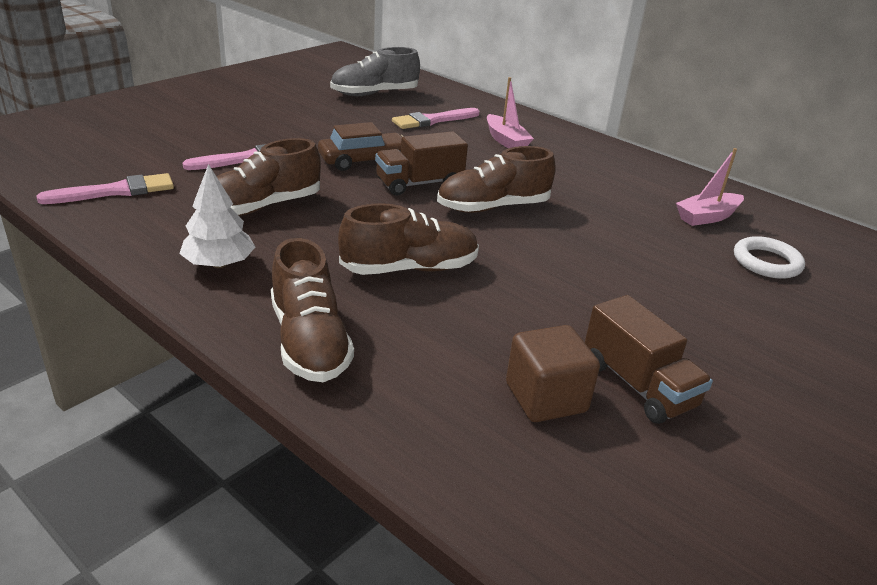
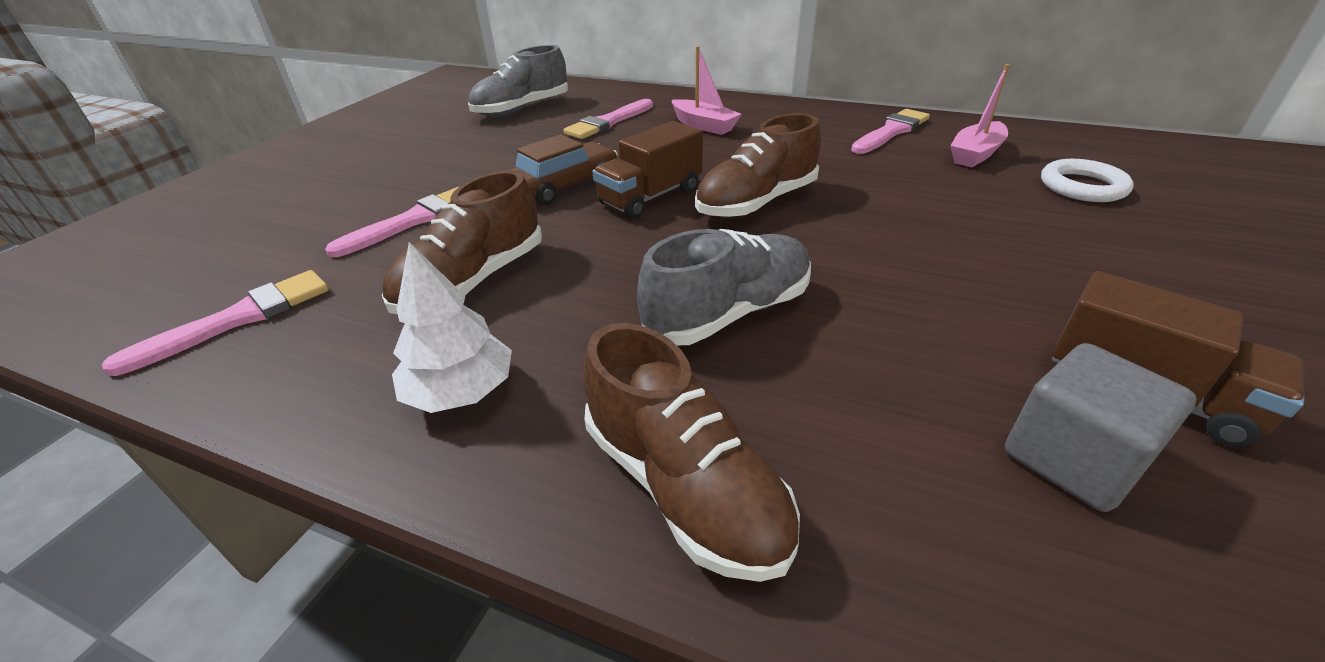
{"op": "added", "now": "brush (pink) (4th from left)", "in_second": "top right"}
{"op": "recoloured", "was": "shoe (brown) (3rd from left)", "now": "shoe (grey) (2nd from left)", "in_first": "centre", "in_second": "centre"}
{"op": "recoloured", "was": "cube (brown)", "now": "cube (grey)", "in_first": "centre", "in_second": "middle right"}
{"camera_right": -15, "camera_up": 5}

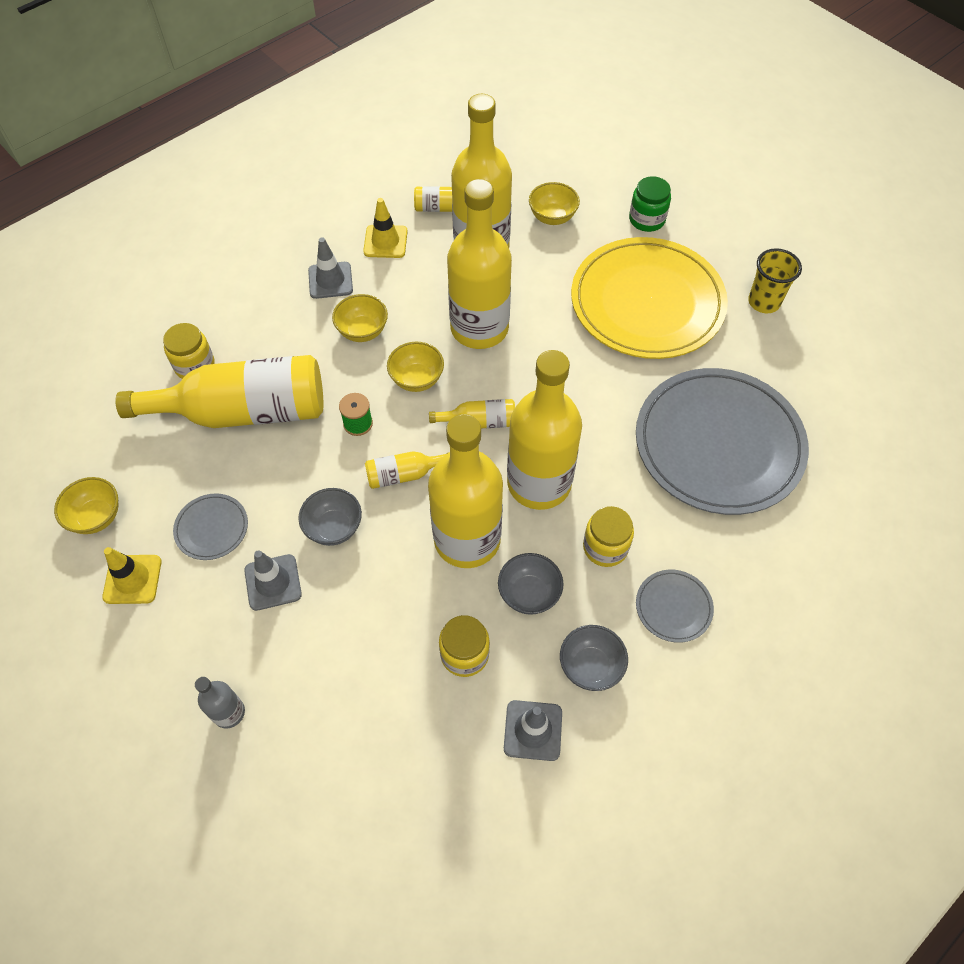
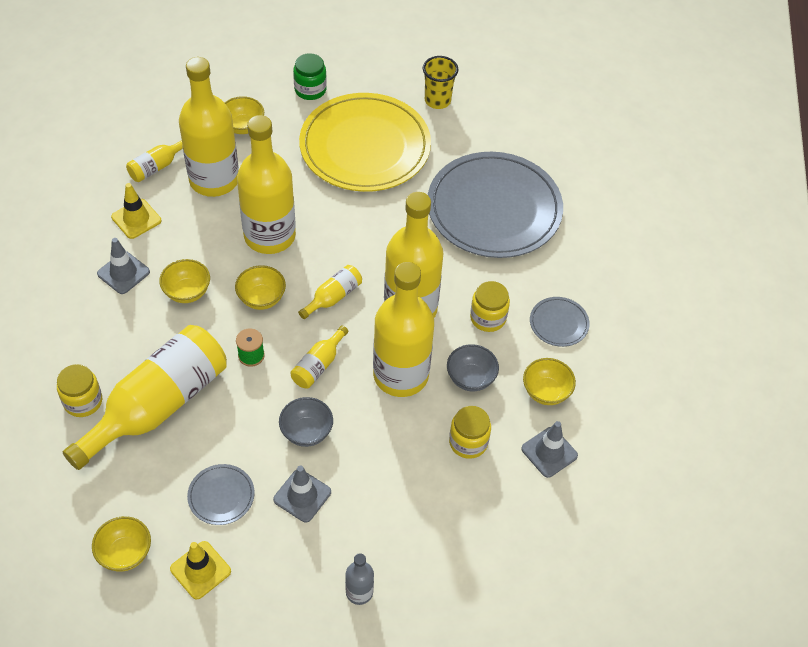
{"op": "recoloured", "was": "bowl (grey) (3rd from left)", "now": "bowl (yellow) (5th from left)", "in_first": "bottom centre", "in_second": "middle right"}
{"camera_right": -45, "camera_up": -5}

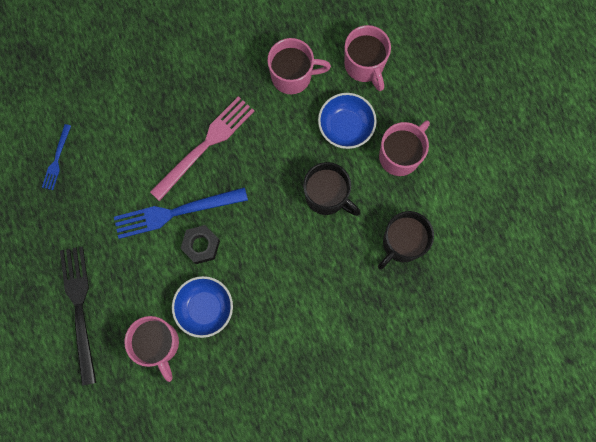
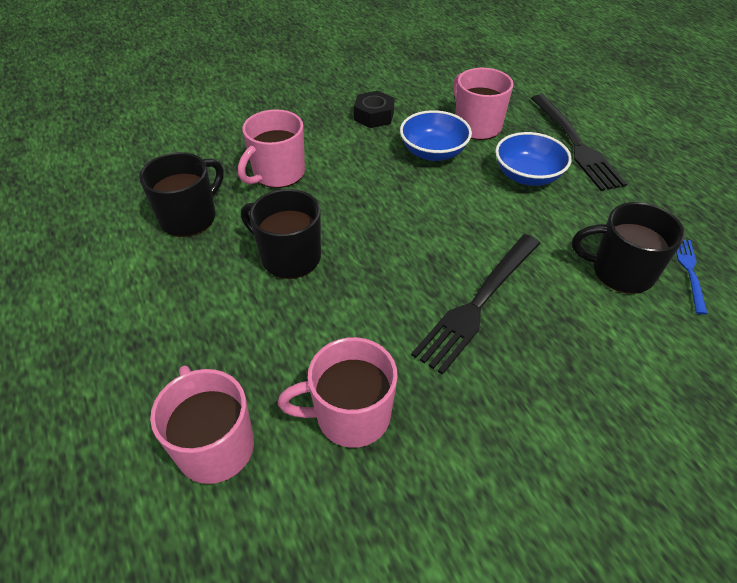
{"op": "removed", "was": "fork (blue) (2nd from left)", "in_first": "middle left"}
{"op": "added", "now": "mug (black) (3rd from left)", "in_second": "middle right"}
{"op": "moved", "was": "nut (black)", "in_first": "centre", "in_second": "top centre"}
{"op": "moved", "was": "bowl (blue) (2nd from left)", "in_first": "top centre", "in_second": "top right"}
{"op": "moved", "was": "mug (pink) (4th from left in the first image)", "now": "mug (pink) (2nd from left)", "in_first": "middle right", "in_second": "top centre"}
{"op": "recoloured", "was": "fork (pink)", "now": "fork (black) (1st from left)", "in_first": "centre", "in_second": "centre"}
{"camera_right": 175, "camera_up": -30}

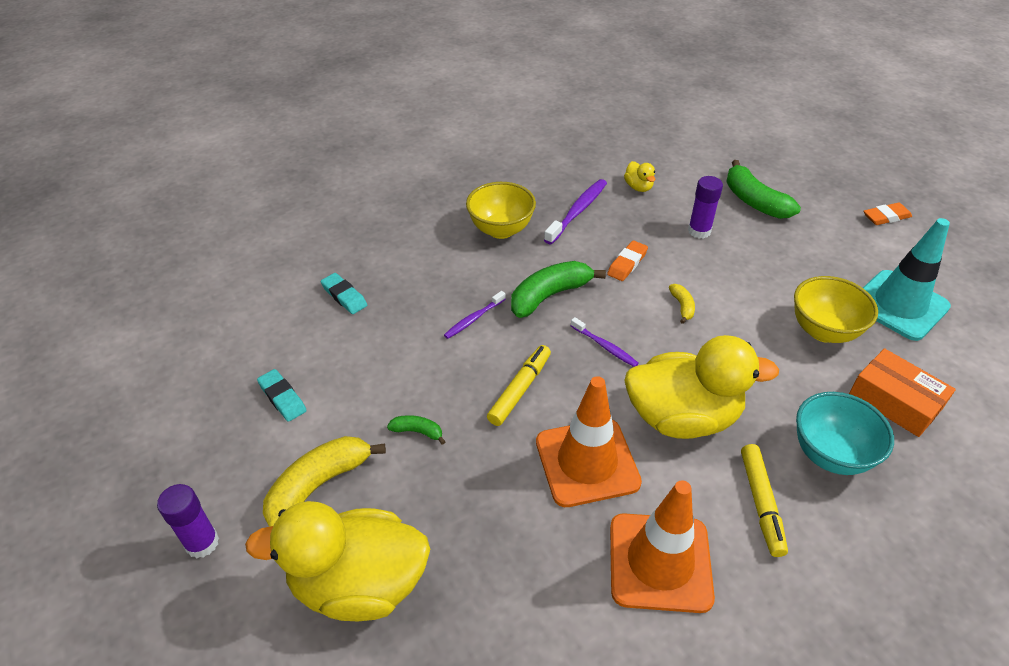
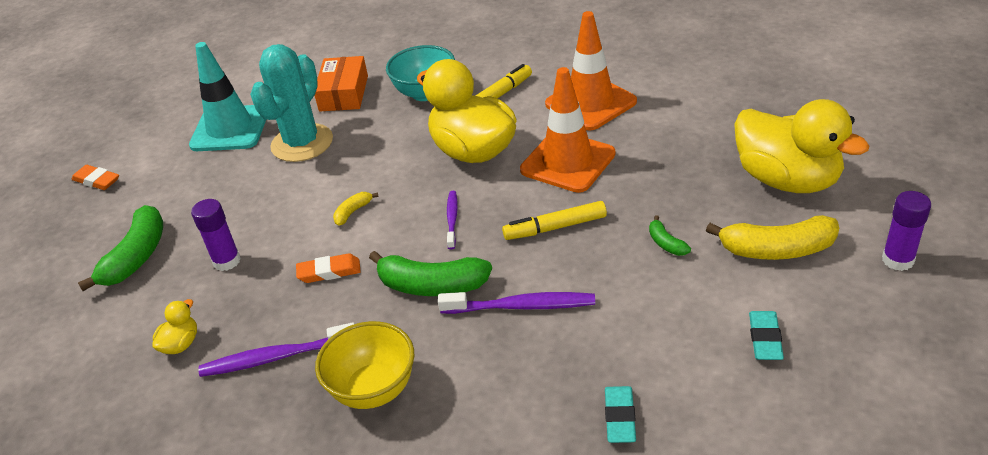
{"op": "replaced", "was": "bowl (yellow) (2nd from left)", "now": "cactus (turquoise)", "in_first": "middle right", "in_second": "top left"}
{"op": "resized", "was": "toothbrush (purple) (1st from left in the first image)", "in_first": "centre", "in_second": "centre", "ratio": 1.66}
{"camera_right": -130, "camera_up": -5}

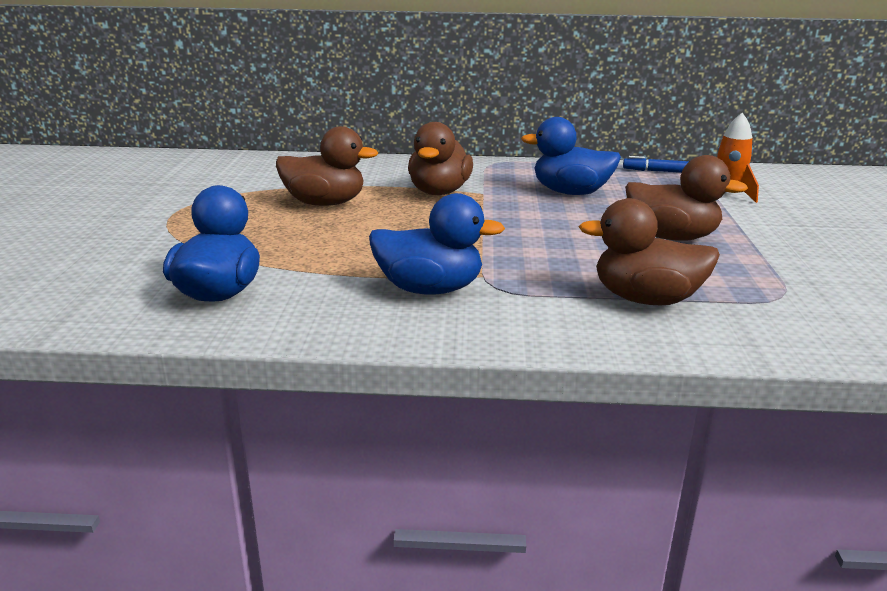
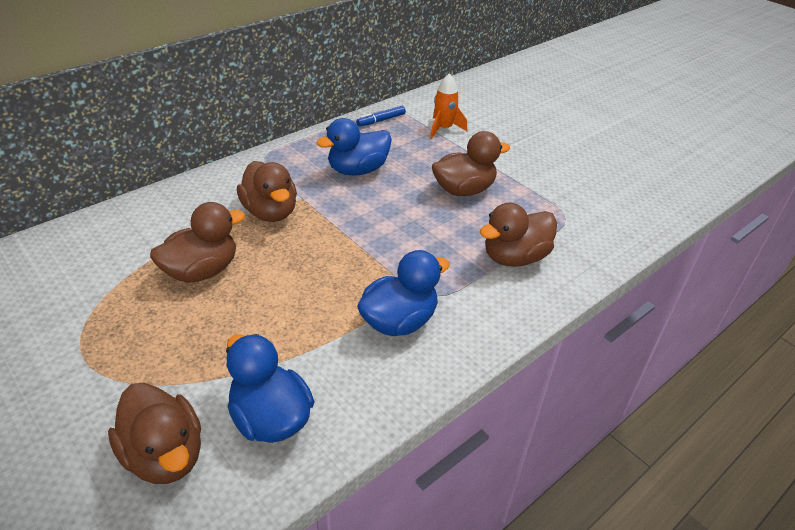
{"op": "added", "now": "duck (brown) (1st from left)", "in_second": "bottom left"}
{"camera_right": -45, "camera_up": 15}

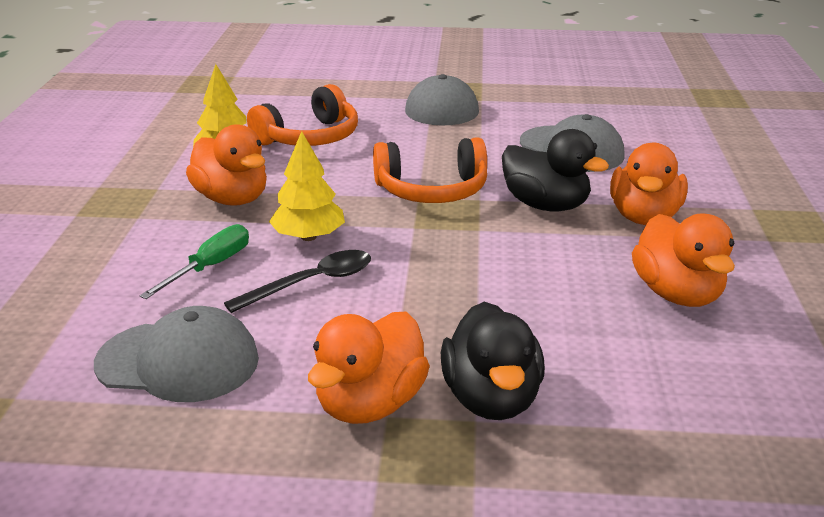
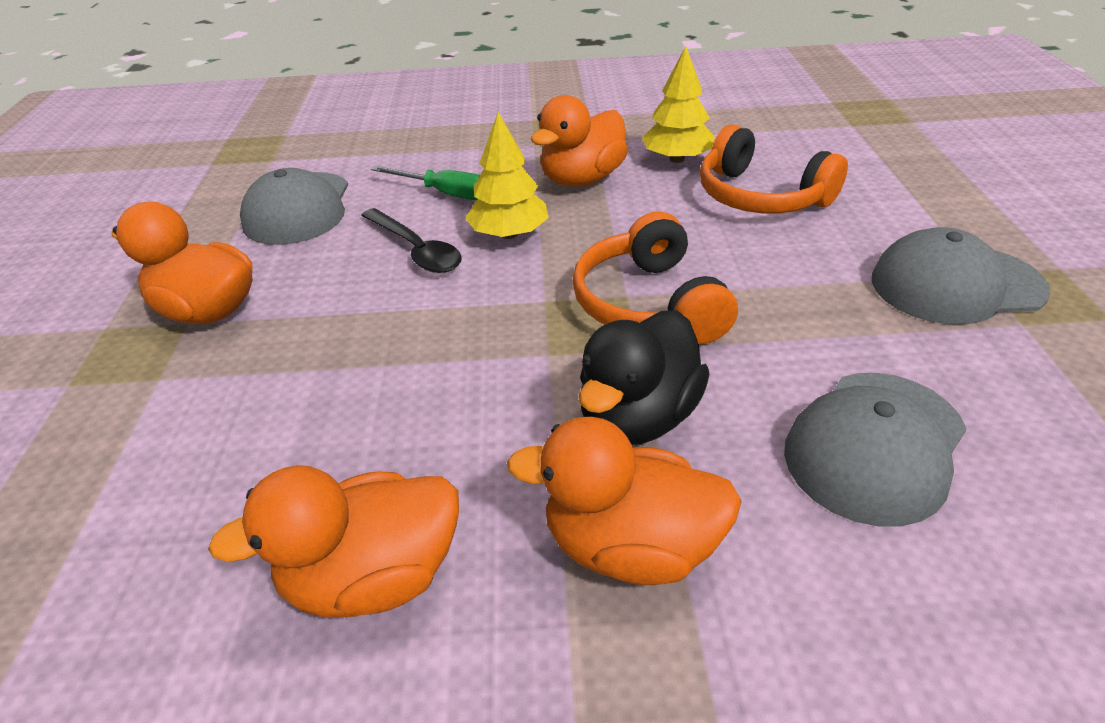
{"op": "removed", "was": "duck (black) (1st from left)", "in_first": "bottom centre"}
{"camera_right": 85, "camera_up": 10}

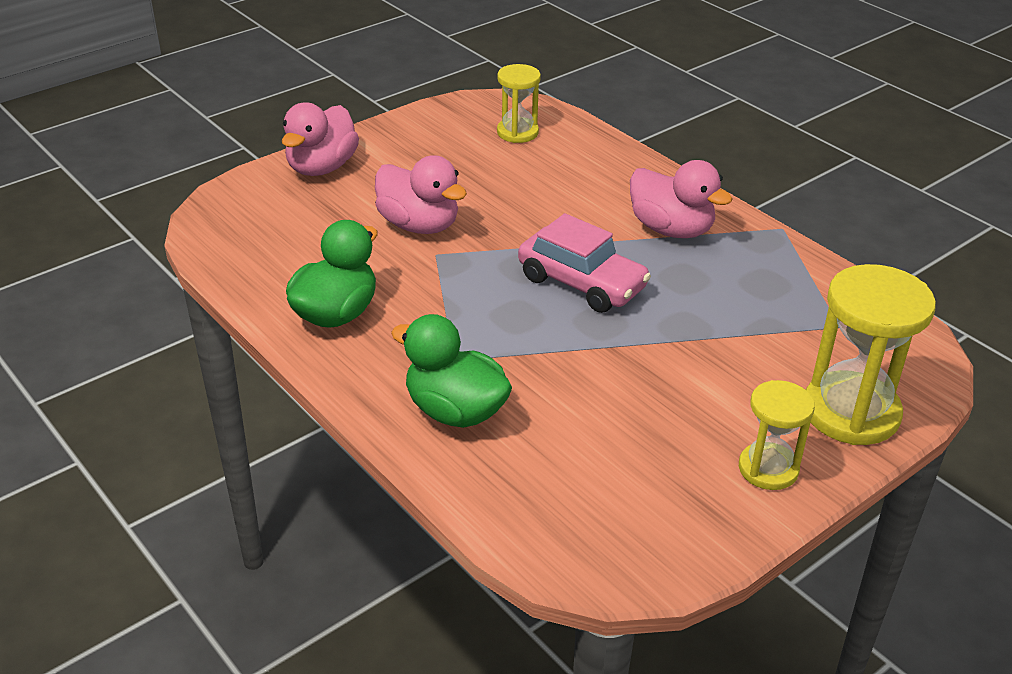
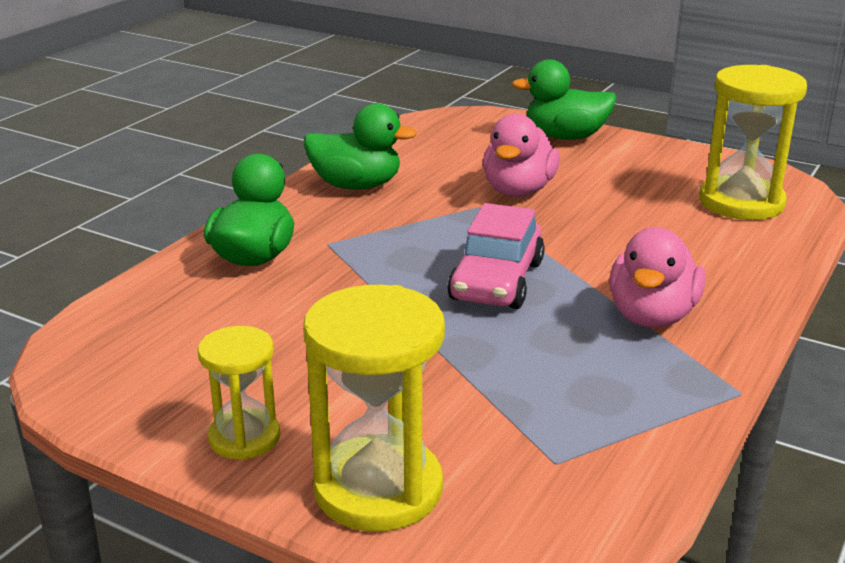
{"op": "recoloured", "was": "duck (pink) (1st from left)", "now": "duck (green) (3rd from left)", "in_first": "top left", "in_second": "top right"}
{"op": "resized", "was": "hourglass (yellow) (1st from left in the first image)", "in_first": "top centre", "in_second": "top right", "ratio": 1.7}
{"camera_right": 70, "camera_up": -10}

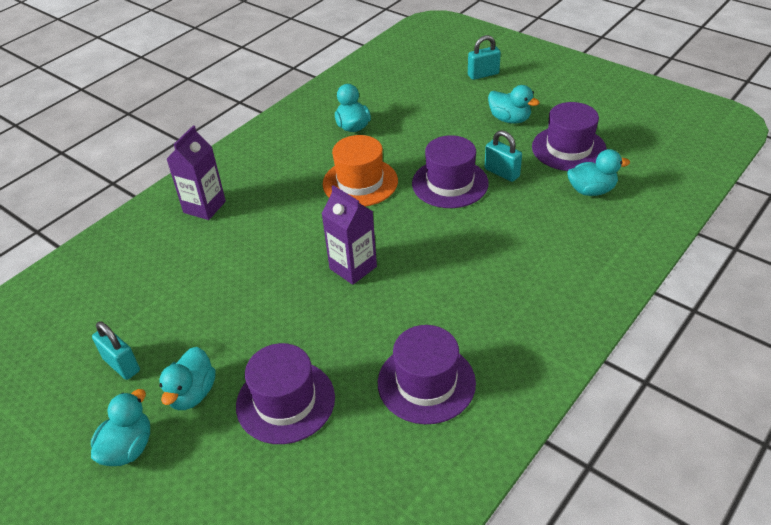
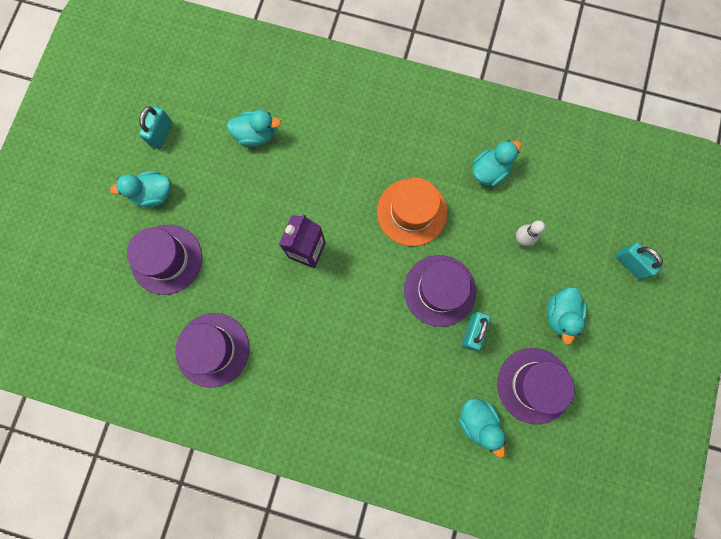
{"op": "removed", "was": "carton (purple) (1st from left)", "in_first": "top left"}
{"op": "added", "now": "bowling pin (white)", "in_second": "middle right"}
{"op": "moved", "was": "duck (turquoise) (1st from left in the first image)", "now": "duck (turquoise) (2nd from left)", "in_first": "bottom left", "in_second": "top centre"}
{"camera_right": 65, "camera_up": 35}

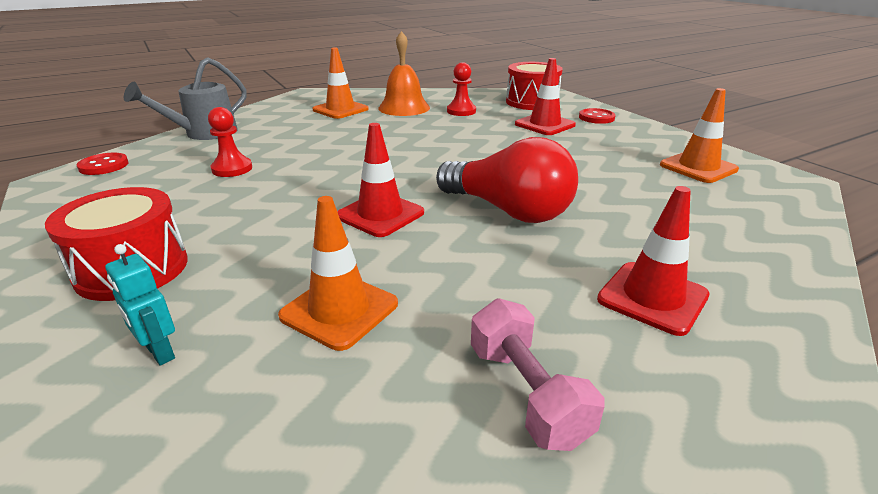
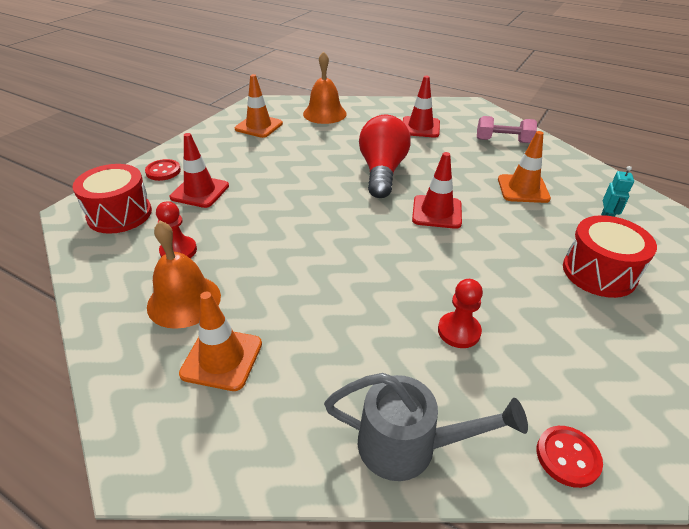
{"op": "added", "now": "bell (orange) (2nd from left)", "in_second": "top centre"}
{"op": "turned", "was": "dumbbell (pink)", "in_first": "bottom centre", "in_second": "top right", "clockwise": 60}
{"camera_right": -120, "camera_up": 10}

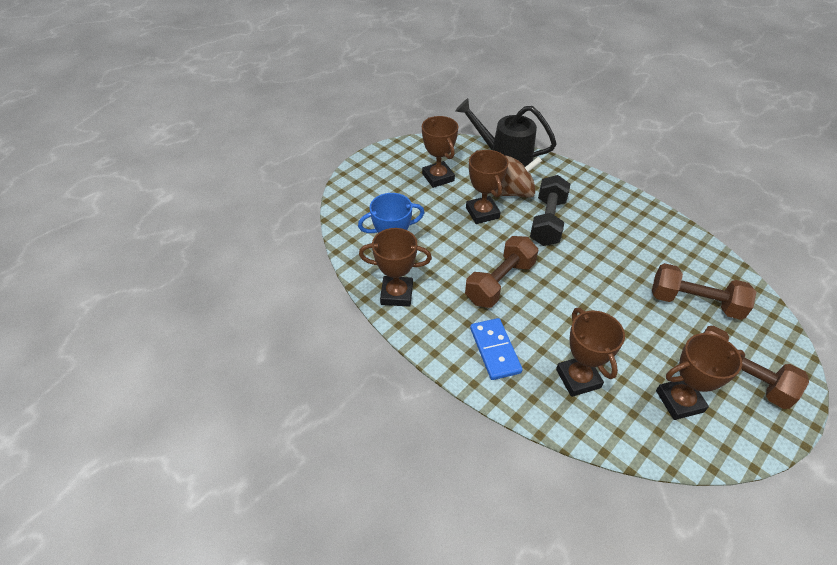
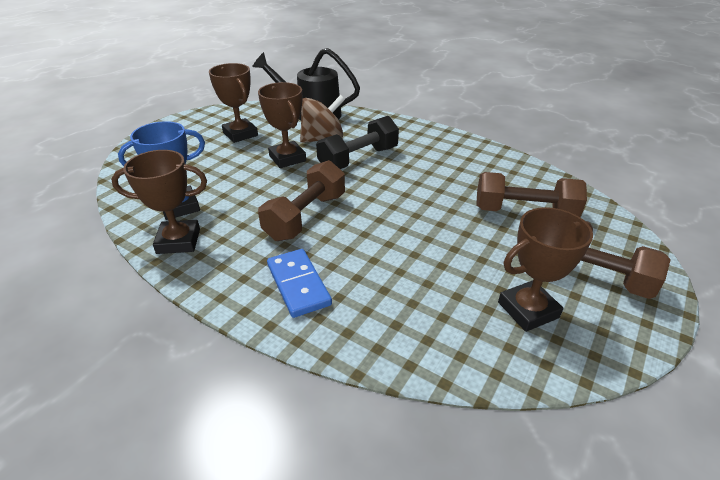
{"op": "removed", "was": "trophy (brown) (4th from left)", "in_first": "middle right"}
{"op": "turned", "was": "dumbbell (black)", "in_first": "centre", "in_second": "top centre", "clockwise": 45}
{"camera_right": -10, "camera_up": -10}

